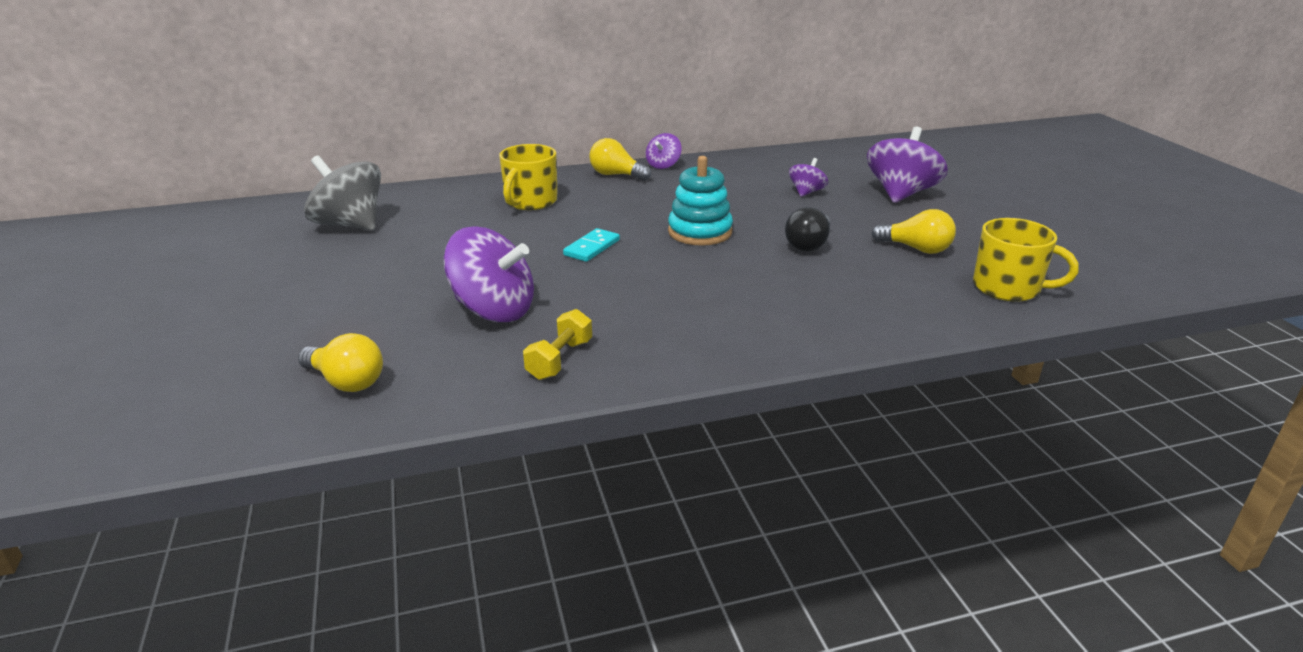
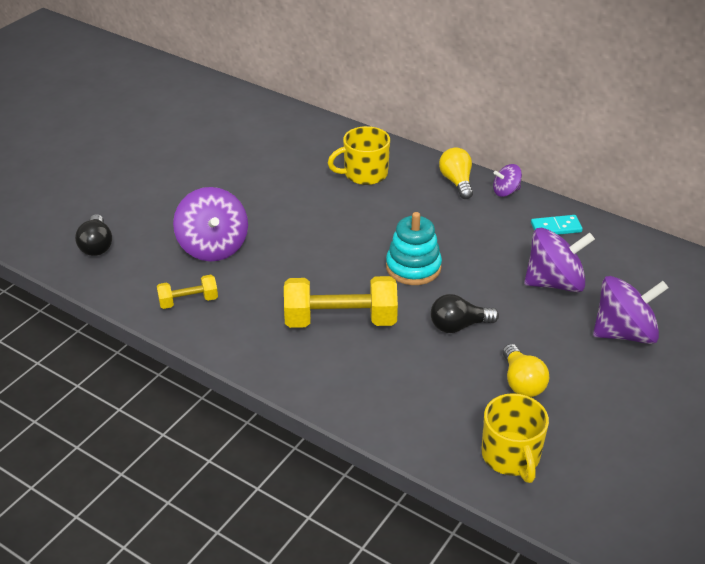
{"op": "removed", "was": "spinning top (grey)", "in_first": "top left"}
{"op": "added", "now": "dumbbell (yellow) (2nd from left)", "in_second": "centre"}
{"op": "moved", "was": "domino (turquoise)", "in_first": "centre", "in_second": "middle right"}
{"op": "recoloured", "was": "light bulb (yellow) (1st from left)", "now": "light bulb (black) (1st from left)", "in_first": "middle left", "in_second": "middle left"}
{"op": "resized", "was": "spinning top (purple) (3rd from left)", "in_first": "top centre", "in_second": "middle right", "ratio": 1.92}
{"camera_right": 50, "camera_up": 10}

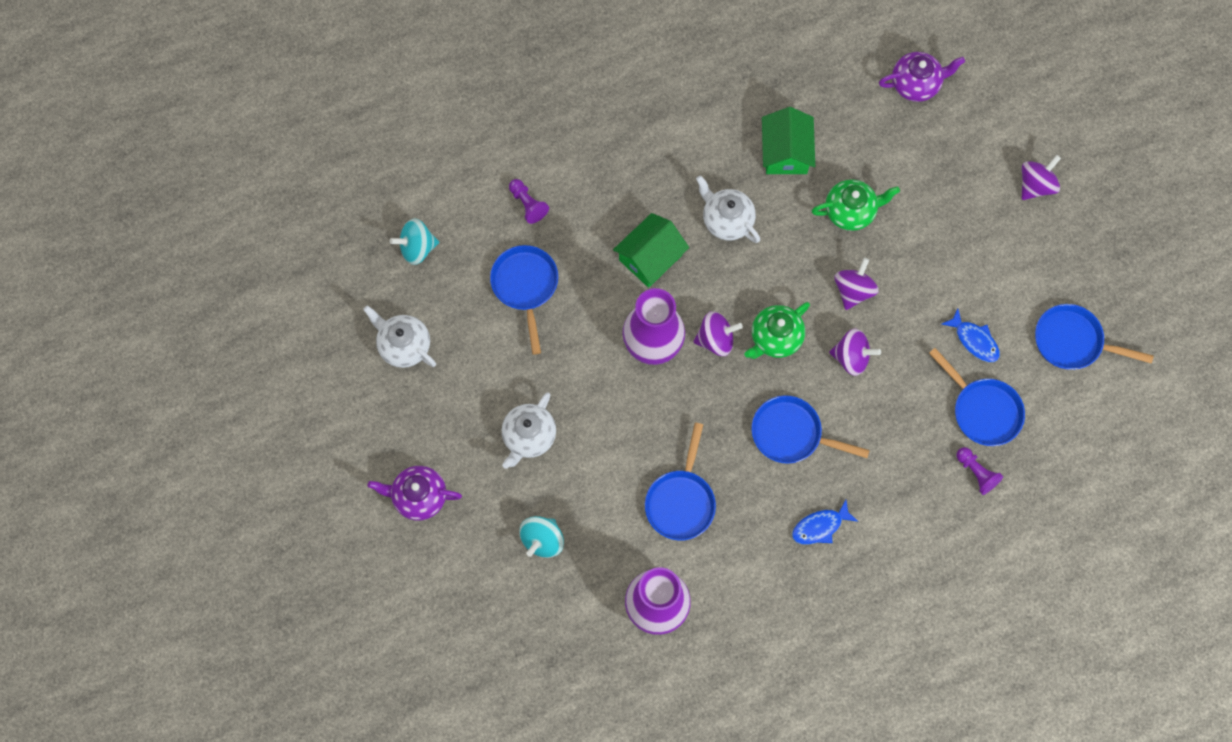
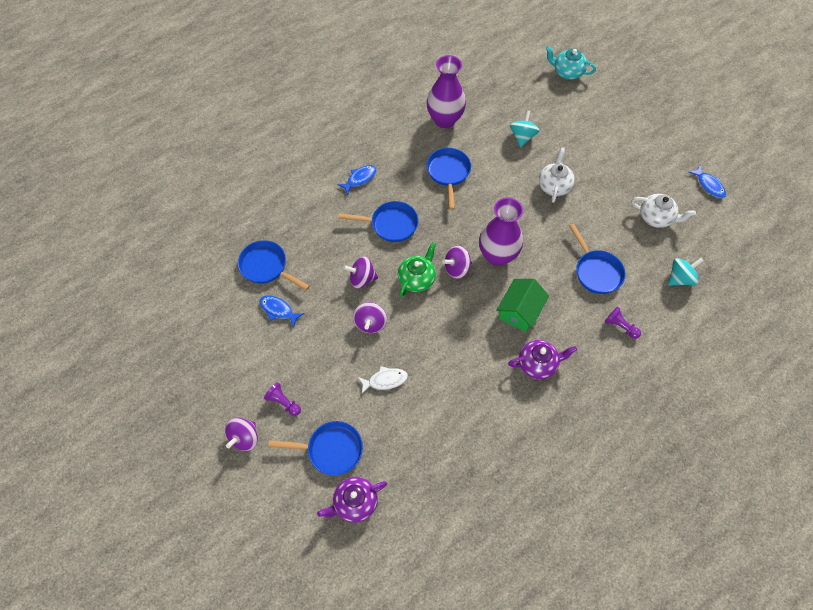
{"op": "removed", "was": "teapot (white) (3rd from left)", "in_first": "top centre"}
{"op": "removed", "was": "house (green) (2nd from left)", "in_first": "top centre"}
{"op": "added", "now": "teapot (turquoise)", "in_second": "top right"}
{"op": "added", "now": "fish (blue) (3rd from left)", "in_second": "top right"}
{"op": "moved", "was": "teapot (purple) (1st from left in the first image)", "now": "teapot (purple) (2nd from left)", "in_first": "centre", "in_second": "middle right"}
{"op": "moved", "was": "pawn (purple) (2nd from left in the first image)", "now": "pawn (purple) (1st from left)", "in_first": "middle right", "in_second": "centre"}
{"op": "moved", "was": "pan (blue) (5th from left in the first image)", "now": "pan (blue) (2nd from left)", "in_first": "middle right", "in_second": "bottom centre"}
{"op": "replaced", "was": "teapot (green) (2nd from left)", "now": "fish (white)", "in_first": "top right", "in_second": "centre"}
{"camera_right": 165, "camera_up": -10}

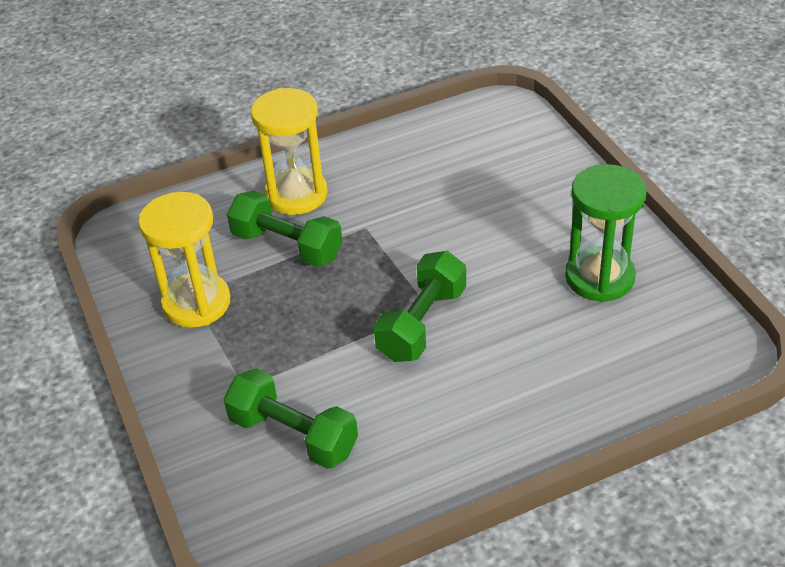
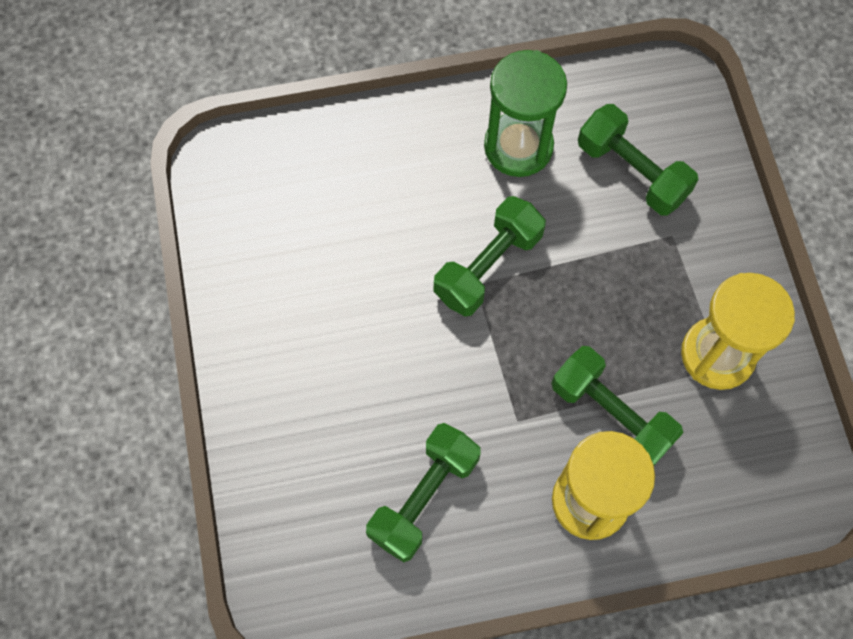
{"op": "added", "now": "dumbbell (green) (1st from left)", "in_second": "bottom centre"}
{"op": "moved", "was": "hourglass (green)", "in_first": "middle right", "in_second": "top centre"}
{"camera_right": -170, "camera_up": 25}

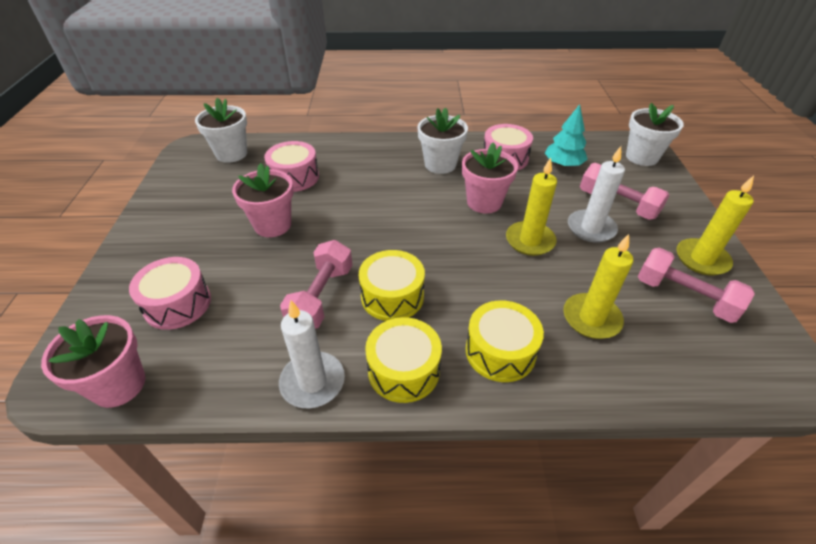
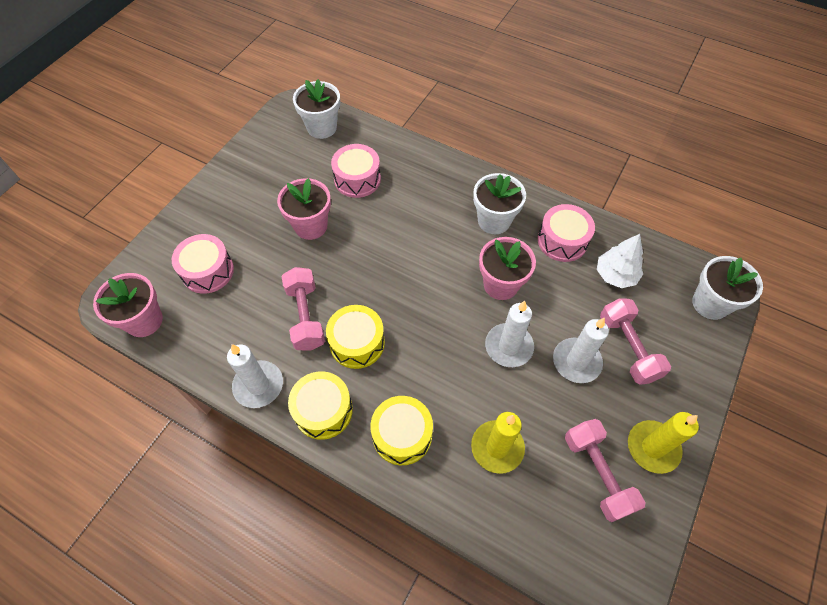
{"op": "recoloured", "was": "candle (yellow) (1st from left)", "now": "candle (white) (2nd from left)", "in_first": "centre", "in_second": "centre"}
{"op": "recoloured", "was": "tree (turquoise)", "now": "tree (white)", "in_first": "top right", "in_second": "middle right"}
{"op": "turned", "was": "dumbbell (pink) (1st from left)", "in_first": "centre", "in_second": "centre", "clockwise": -60}
{"camera_right": 30, "camera_up": 15}

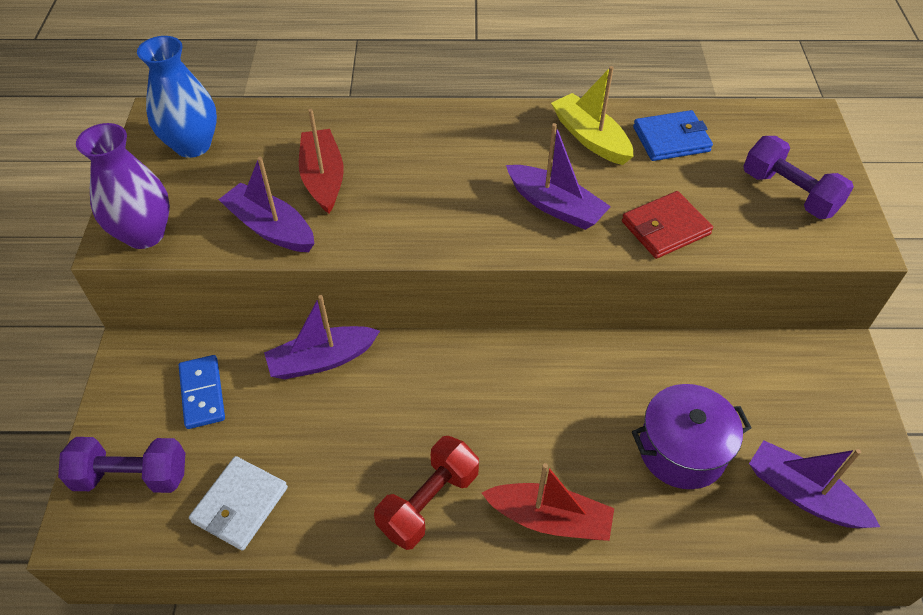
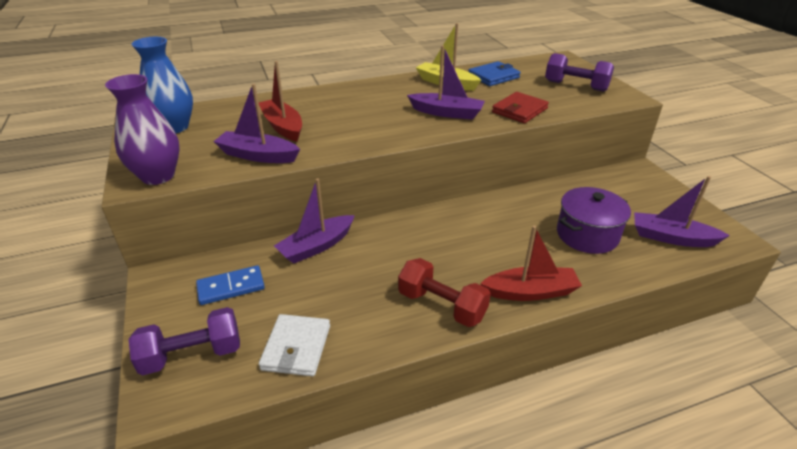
{"op": "turned", "was": "domino (blue)", "in_first": "middle left", "in_second": "middle left", "clockwise": -75}
{"op": "turned", "was": "dumbbell (red)", "in_first": "bottom centre", "in_second": "centre", "clockwise": -75}
{"camera_right": -20, "camera_up": -15}

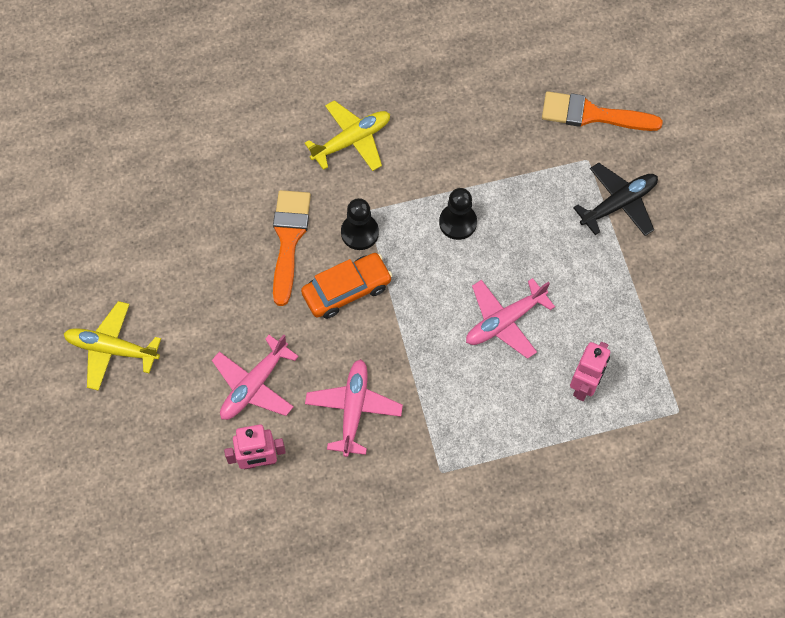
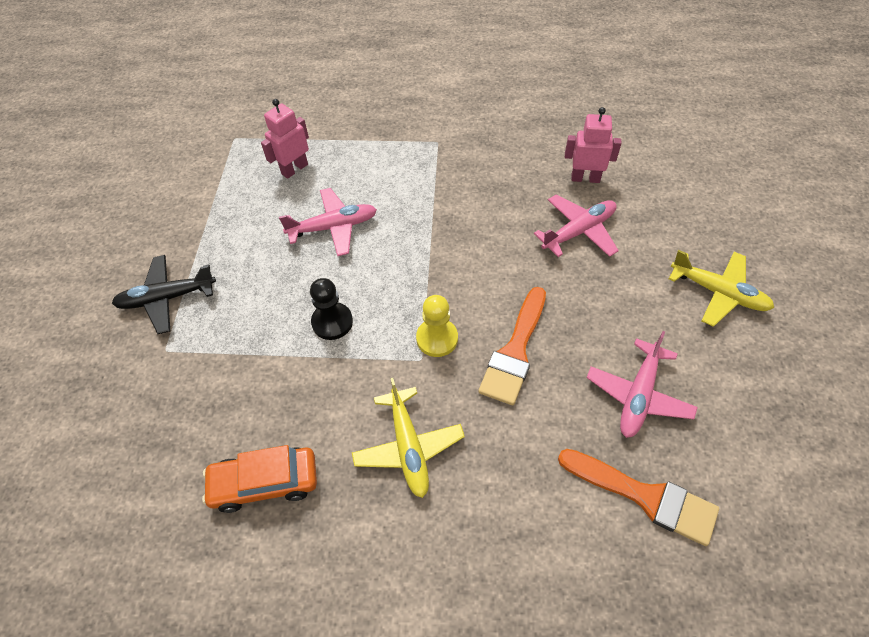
{"op": "moved", "was": "car (orange)", "in_first": "centre", "in_second": "bottom left"}
{"op": "moved", "was": "plane (pink) (2nd from left in the first image)", "now": "plane (pink) (3rd from left)", "in_first": "centre", "in_second": "middle right"}
{"op": "moved", "was": "brush (orange) (2nd from left)", "in_first": "top right", "in_second": "bottom right"}
{"op": "recoloured", "was": "pawn (black) (1st from left)", "now": "pawn (yellow)", "in_first": "centre", "in_second": "centre"}
{"op": "turned", "was": "plane (yellow) (2nd from left in the first image)", "in_first": "top centre", "in_second": "bottom centre", "clockwise": -90}
{"camera_right": -160, "camera_up": -10}

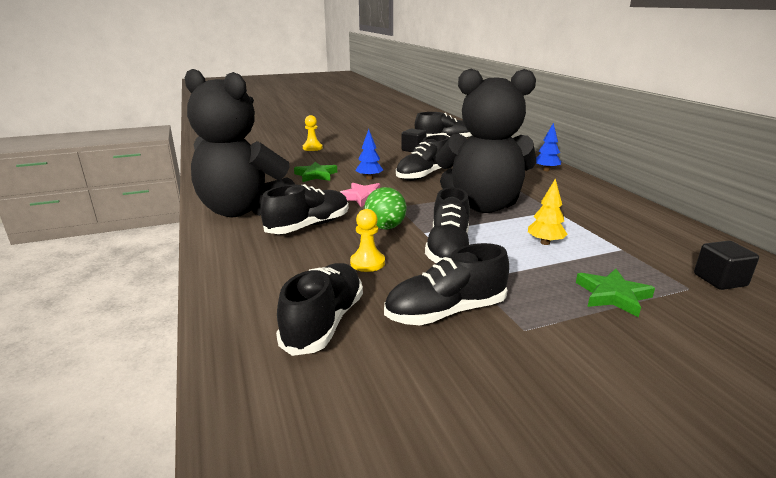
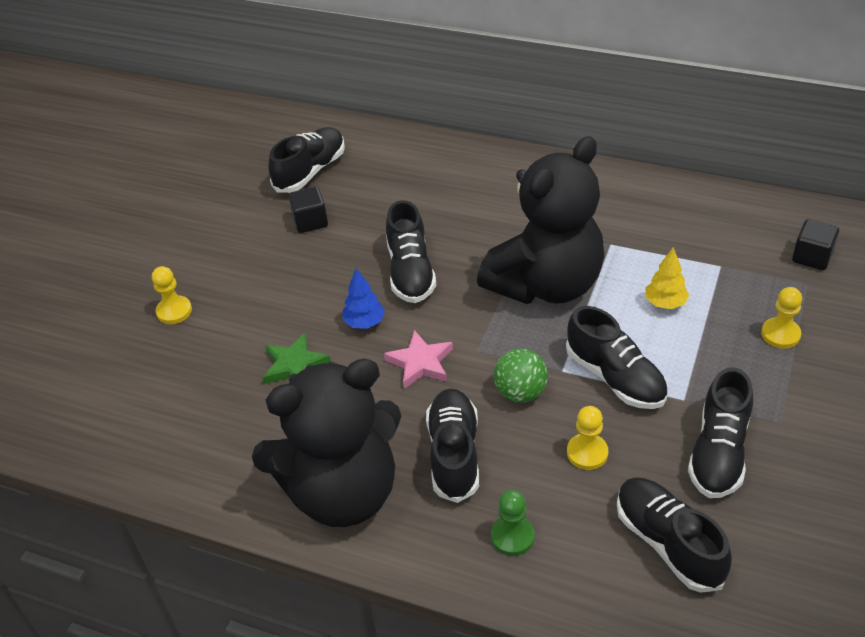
{"op": "removed", "was": "tree (blue) (2nd from left)", "in_first": "top right"}
{"op": "added", "now": "pawn (green)", "in_second": "bottom centre"}
{"op": "replaced", "was": "star (green) (2nd from left)", "now": "pawn (yellow) (3rd from left)", "in_first": "middle right", "in_second": "middle right"}
{"camera_right": -45, "camera_up": 20}

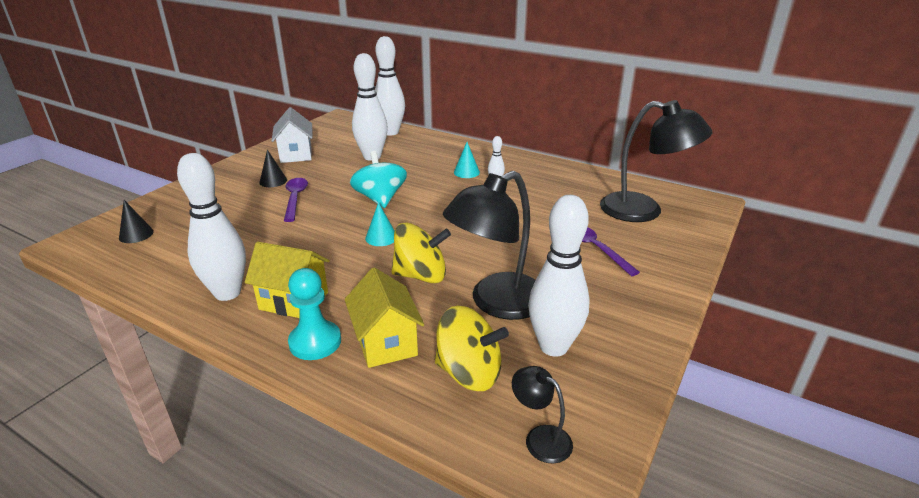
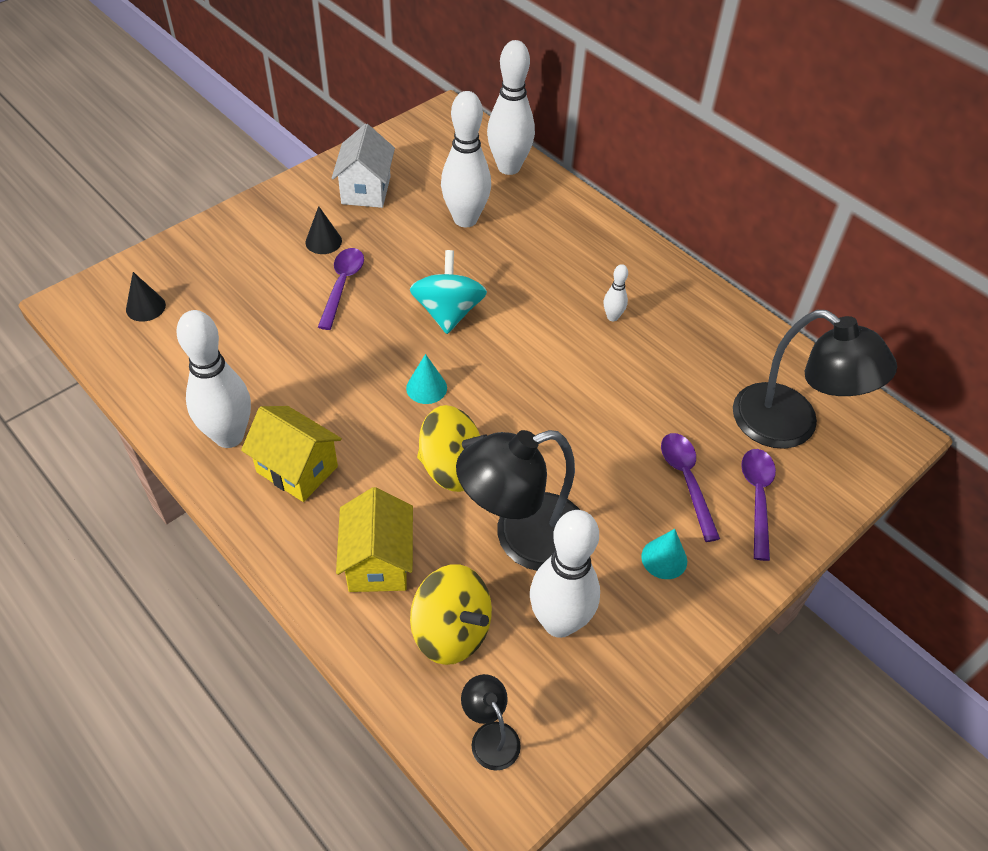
{"op": "removed", "was": "pawn (turquoise)", "in_first": "centre"}
{"op": "added", "now": "spoon (purple) (3rd from left)", "in_second": "middle right"}
{"op": "moved", "was": "cone (turquoise) (2nd from left)", "in_first": "top centre", "in_second": "middle right"}
{"camera_right": 15, "camera_up": 20}

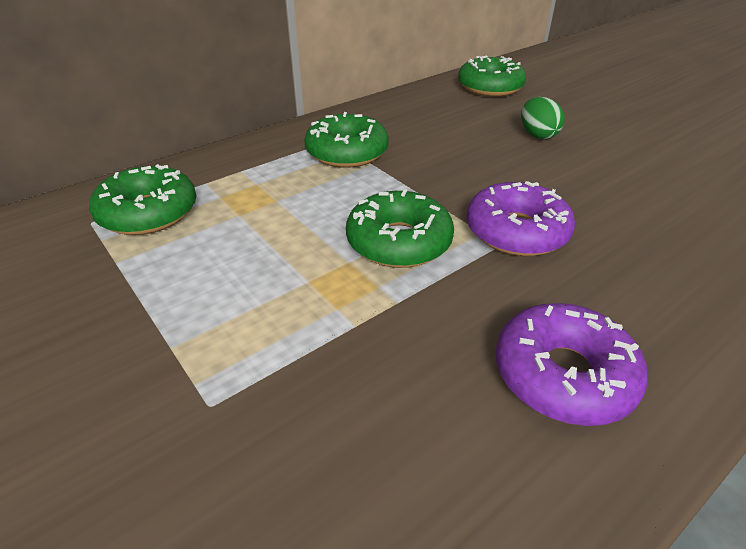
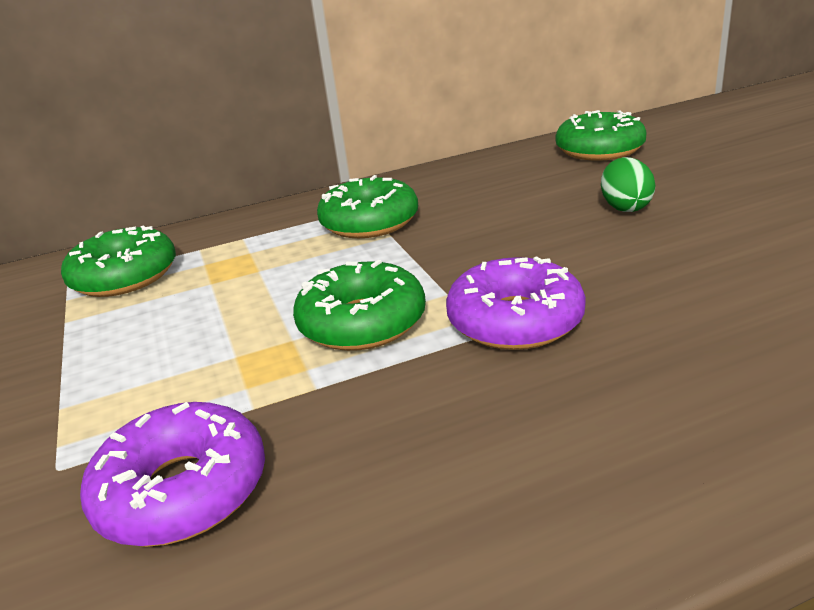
{"op": "moved", "was": "donut (purple) (2nd from left in the first image)", "now": "donut (purple) (1st from left)", "in_first": "middle right", "in_second": "bottom left"}
{"camera_right": 20, "camera_up": -10}

